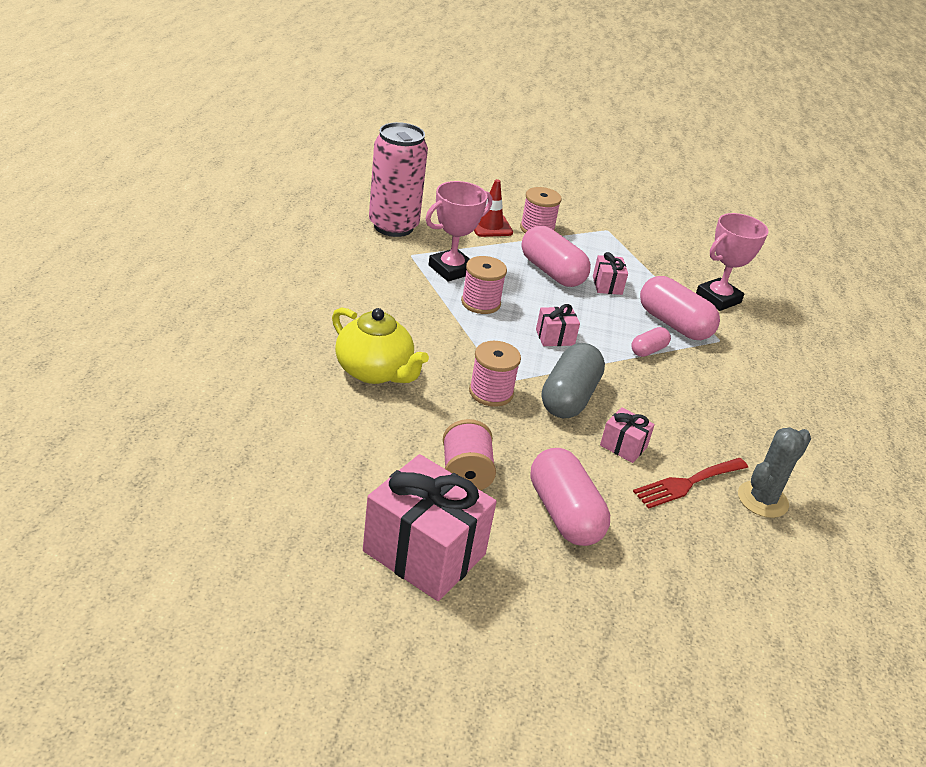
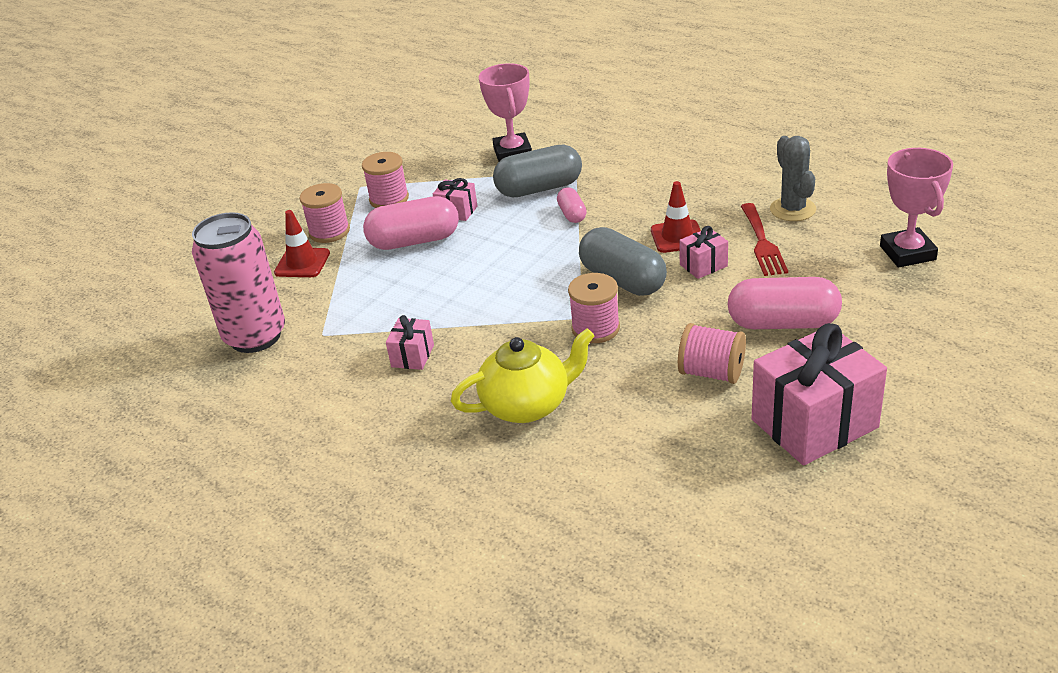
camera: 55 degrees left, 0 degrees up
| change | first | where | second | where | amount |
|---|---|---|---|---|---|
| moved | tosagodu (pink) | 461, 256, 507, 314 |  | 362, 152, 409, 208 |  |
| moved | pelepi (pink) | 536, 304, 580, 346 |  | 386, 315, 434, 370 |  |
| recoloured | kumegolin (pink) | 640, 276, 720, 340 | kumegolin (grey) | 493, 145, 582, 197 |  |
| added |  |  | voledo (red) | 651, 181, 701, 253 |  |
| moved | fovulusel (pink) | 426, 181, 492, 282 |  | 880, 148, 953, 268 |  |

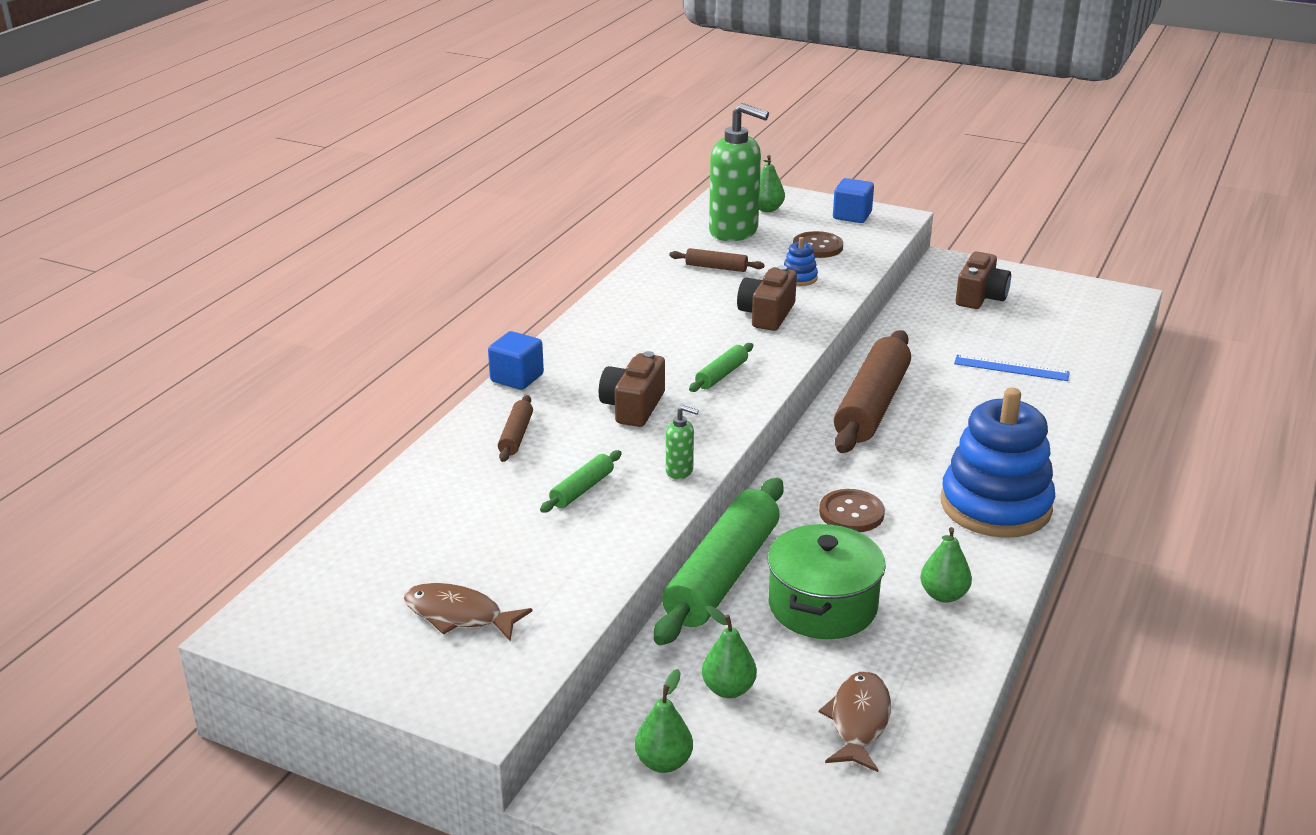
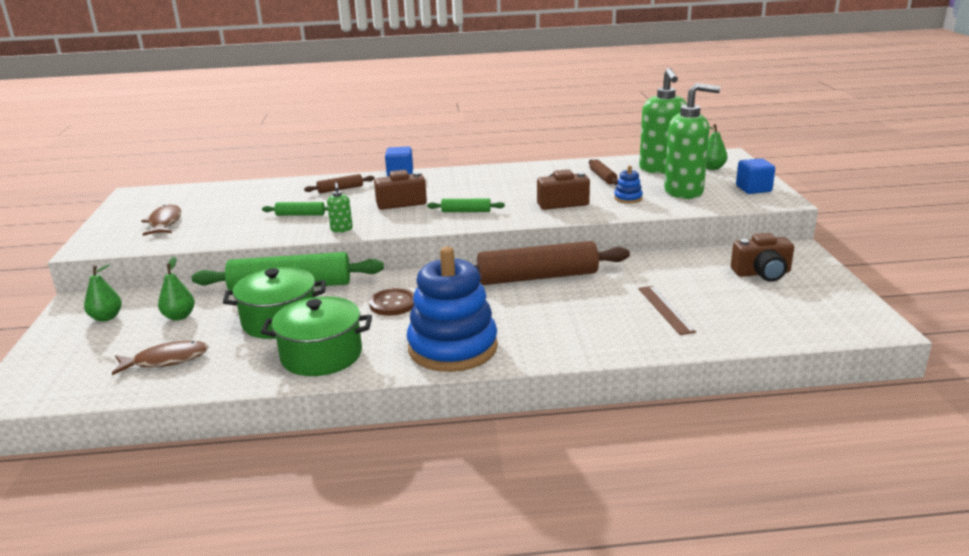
camera: 60 degrees right, 5 degrees down
| change | first | where | second | where | amount |
|---|---|---|---|---|---|
| replaced | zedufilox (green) | 920, 527, 972, 603 | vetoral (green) | 261, 296, 372, 376 |  |
| recoloured | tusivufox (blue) | 954, 355, 1070, 381 | tusivufox (brown) | 638, 286, 696, 335 |  |
| replaced | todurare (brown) | 793, 231, 843, 258 | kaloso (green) | 664, 83, 720, 199 |  |

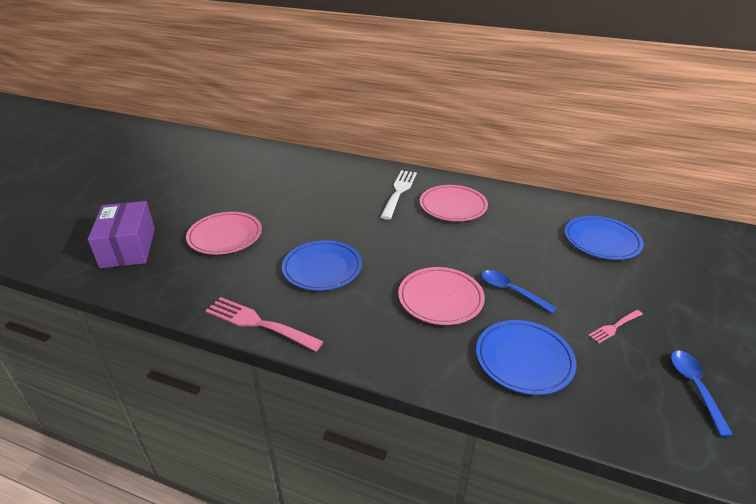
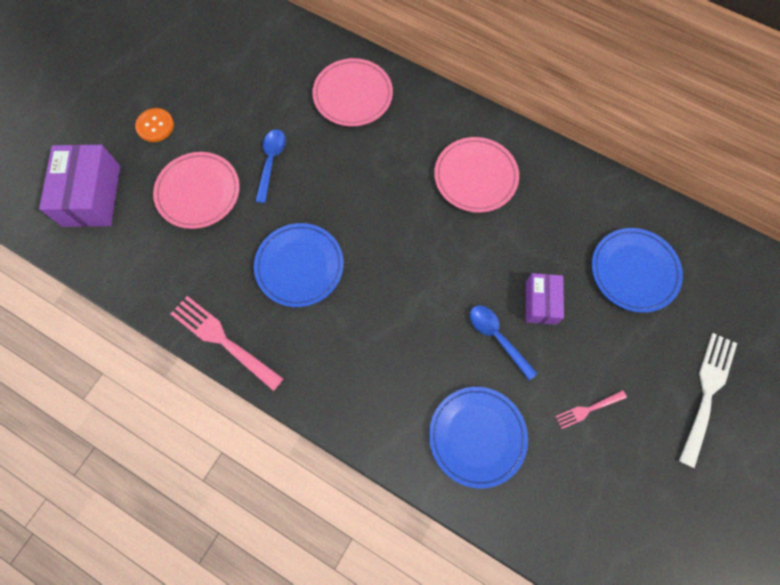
camera: 10 degrees right, 35 degrees up
| change | first | where | second | where | amount |
|---|---|---|---|---|---|
| added |  |  | todurare (orange) | 135, 108, 174, 142 |  |
| moved | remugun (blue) | 671, 351, 733, 437 |  | 255, 129, 286, 203 |  |
| moved | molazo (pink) | 398, 267, 485, 325 |  | 312, 58, 393, 126 |  |
| added |  |  | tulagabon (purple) | 526, 273, 564, 325 |  |
| moved | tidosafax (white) | 380, 170, 417, 220 |  | 679, 333, 737, 468 |  |

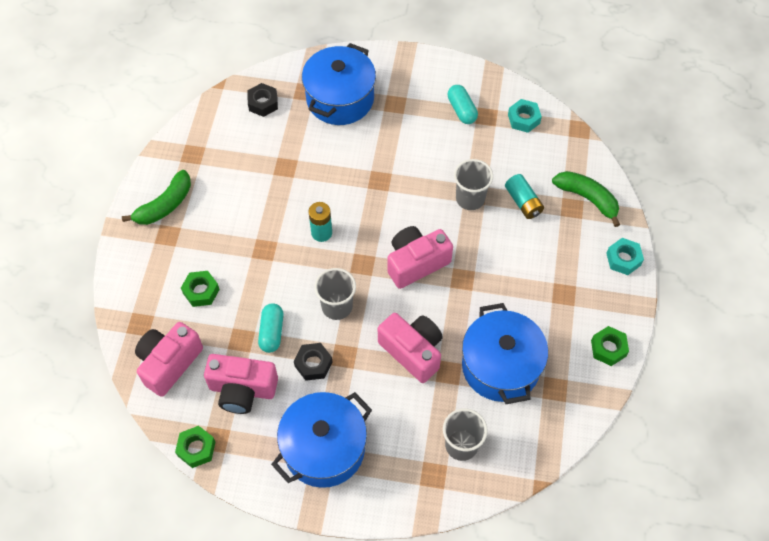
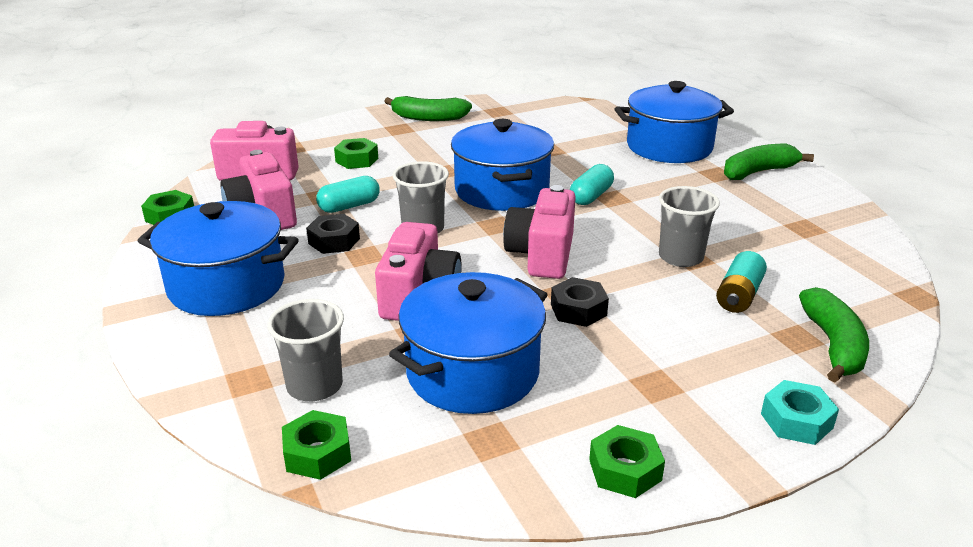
camera: 55 degrees right, 30 degrees down
| change | first | where | second | where | amount |
|---|---|---|---|---|---|
| added |  |  | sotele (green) | 282, 410, 351, 480 |  |
| replaced | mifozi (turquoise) | 308, 202, 332, 242 | vetoral (blue) | 451, 119, 554, 211 |  |
| turned | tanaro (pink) | 387, 226, 453, 289 |  | 503, 185, 576, 279 | 105 degrees counterclockwise |
| moved | sotele (black) | 247, 83, 278, 117 |  | 551, 277, 609, 327 |  |
| moved | kumegolin (turquoise) | 448, 85, 478, 124 |  | 570, 164, 614, 205 |  |
| added |  |  | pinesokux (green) | 724, 144, 814, 180 |  |
| removed | sotele (turquoise) | 508, 99, 542, 133 |  |  |  |

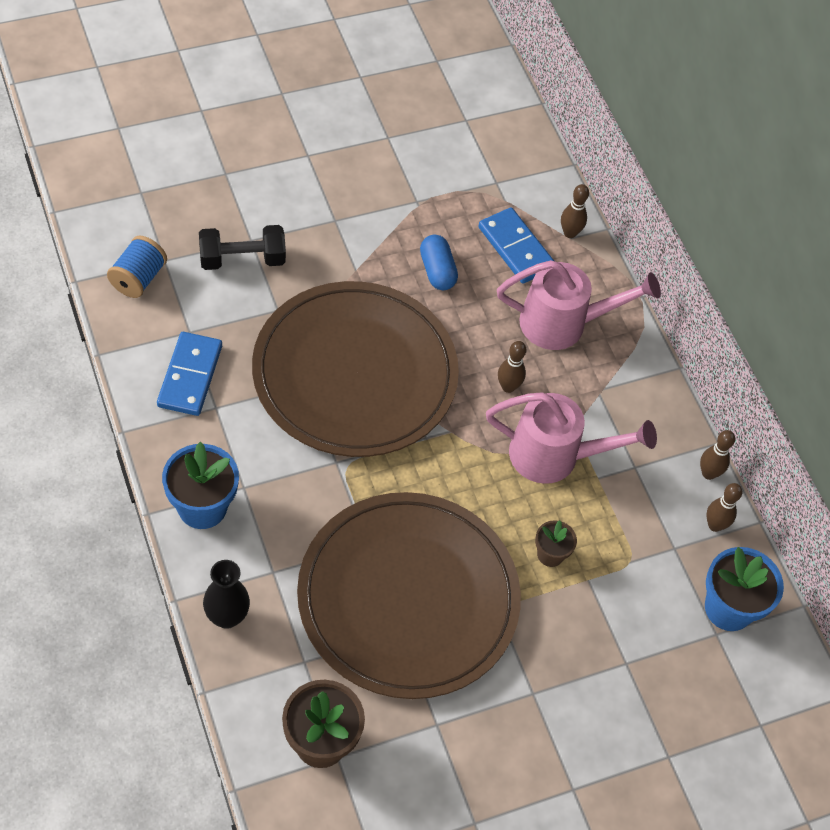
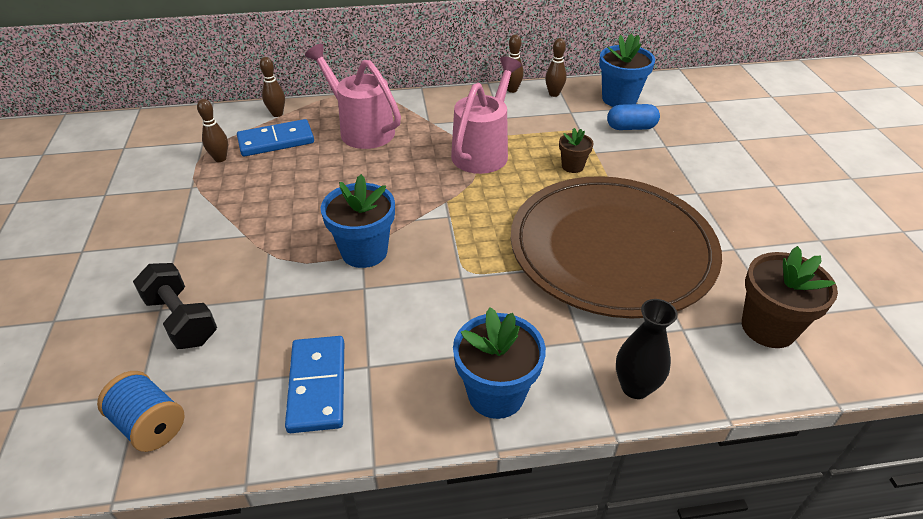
camera: 70 degrees left, 15 degrees down
| change | first | where | second | where | amount |
|---|---|---|---|---|---|
| turned | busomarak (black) | 199, 225, 286, 270 |  | 133, 263, 217, 349 | 45 degrees counterclockwise |
| moved | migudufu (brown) | 498, 341, 527, 393 |  | 197, 99, 228, 162 |  |
| turned | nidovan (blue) | 157, 332, 222, 416 |  | 285, 336, 344, 433 | 60 degrees clockwise |
| turned | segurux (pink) | 497, 260, 661, 350 |  | 305, 43, 401, 149 | 60 degrees counterclockwise |
| replaced | molazo (brown) | 252, 281, 459, 457 | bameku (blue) | 321, 174, 395, 268 |  |
| moved | kumegolin (blue) | 420, 235, 458, 290 |  | 607, 104, 660, 130 |  |

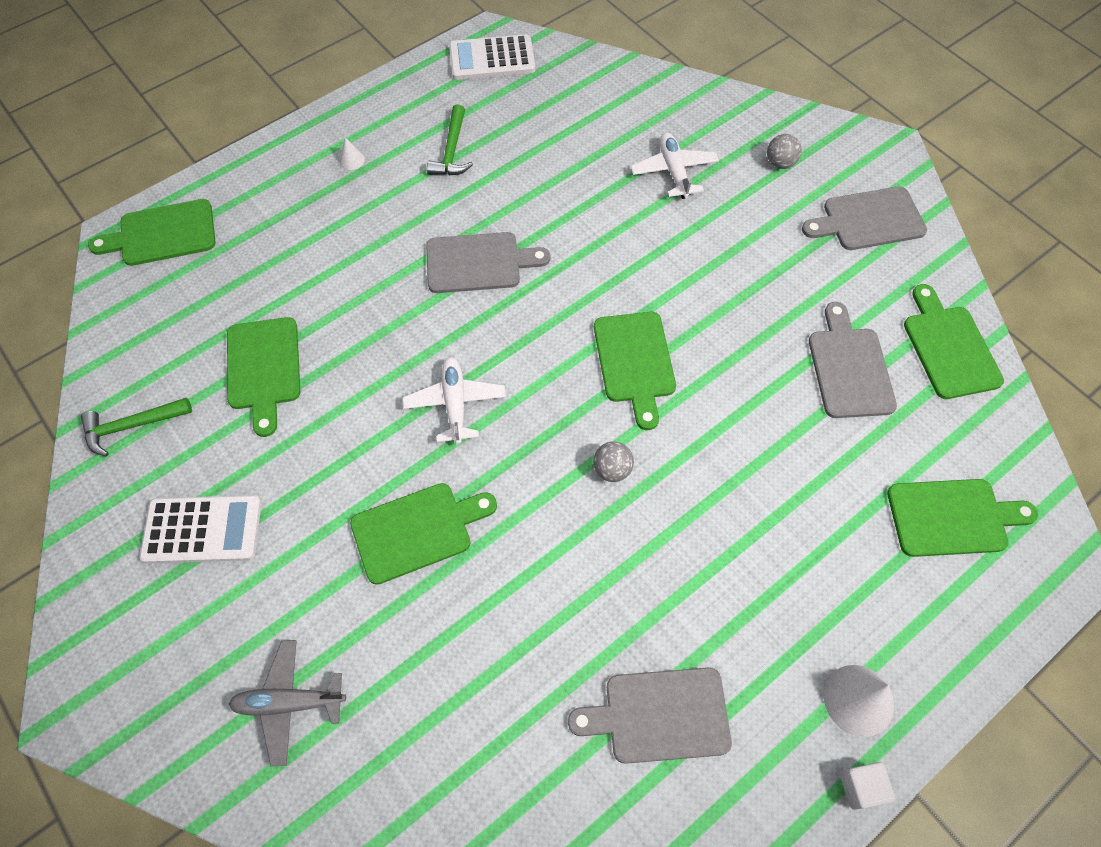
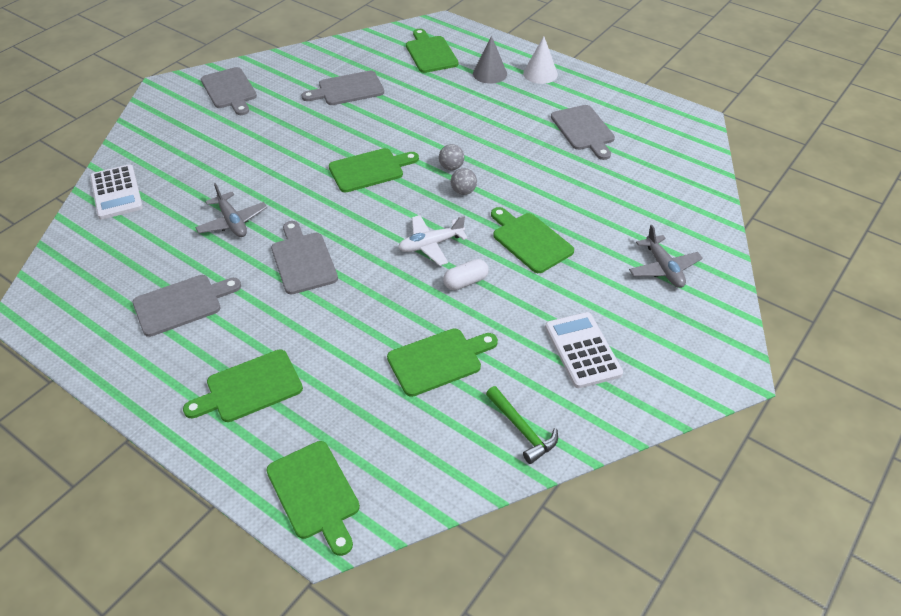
camera: 105 degrees left, 15 degrees down
| change | first | where | second | where | amount |
|---|---|---|---|---|---|
| moved | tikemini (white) | 449, 34, 535, 80 |  | 90, 164, 143, 220 |  |
| replaced | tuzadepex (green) | 427, 104, 473, 175 | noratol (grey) | 133, 275, 241, 337 |  |
| moved | noratol (green) | 904, 284, 1004, 399 |  | 183, 349, 303, 422 |  |
| added |  |  | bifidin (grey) | 195, 183, 267, 237 |  |
| added |  |  | kumegolin (white) | 443, 259, 489, 290 |  |
| moved | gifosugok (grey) | 767, 134, 802, 169 |  | 451, 168, 477, 195 |  |
| added |  |  | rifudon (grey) | 473, 36, 507, 84 |  |
| removed | rifudon (white) | 339, 137, 365, 170 |  |  |  |
| removed | bifidin (white) | 630, 132, 719, 199 |  |  |  |
| removed | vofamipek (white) | 840, 762, 895, 810 |  |  |  |

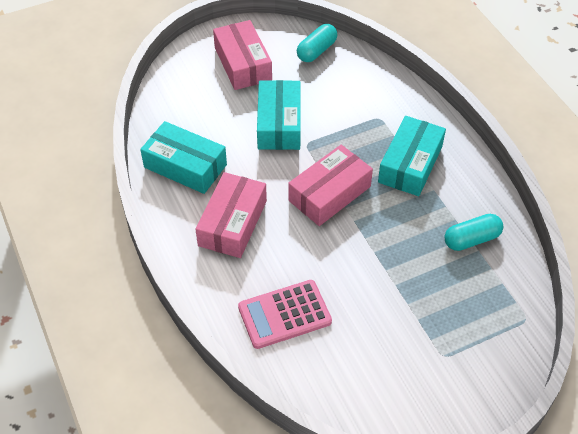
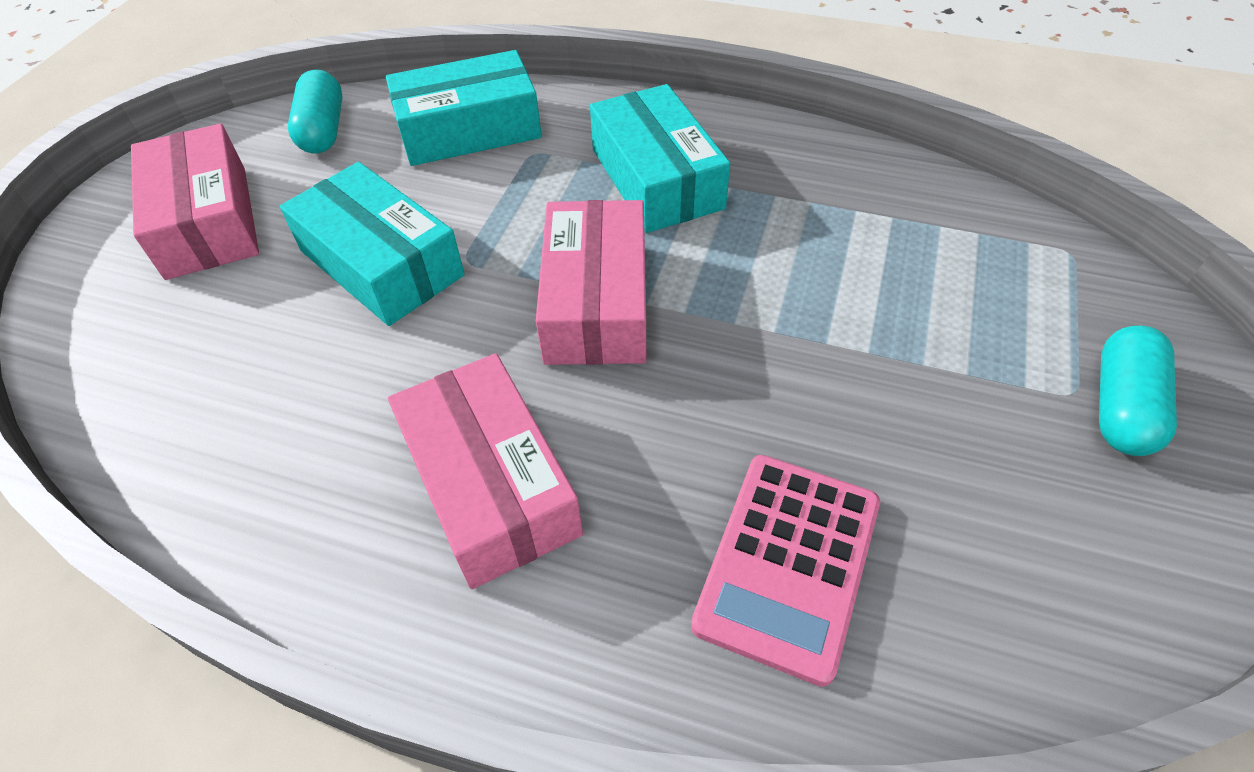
camera: 45 degrees left, 0 degrees up
| change | first | where | second | where | amount |
|---|---|---|---|---|---|
| turned | tulagabon (pink) | 213, 20, 272, 90 |  | 131, 124, 259, 280 | 45 degrees clockwise |
| moved | tulagabon (turquoise) | 140, 121, 227, 194 |  | 386, 50, 542, 166 |  |
| moved | kumegolin (turquoise) | 445, 214, 503, 251 |  | 1099, 326, 1177, 456 |  |

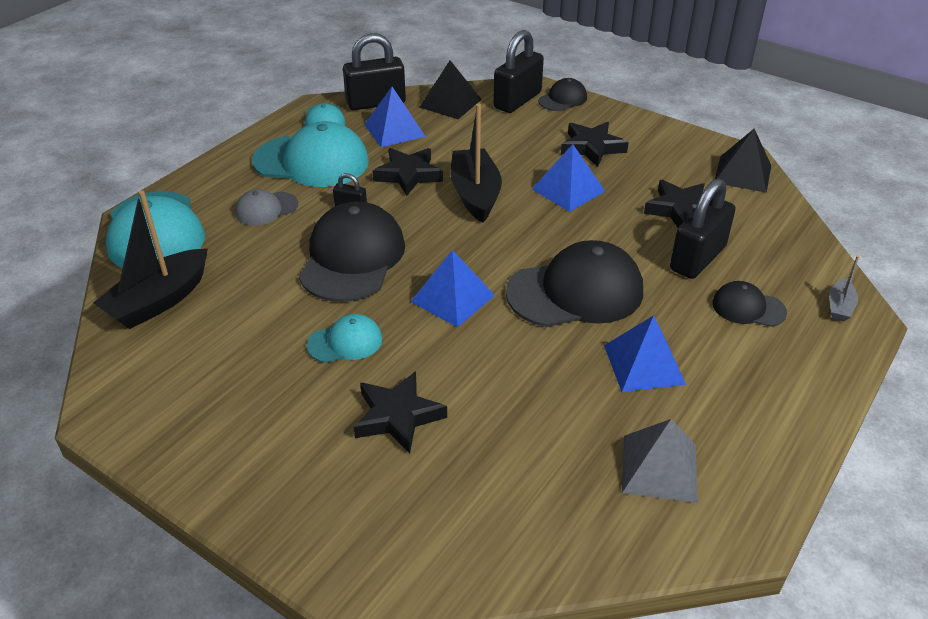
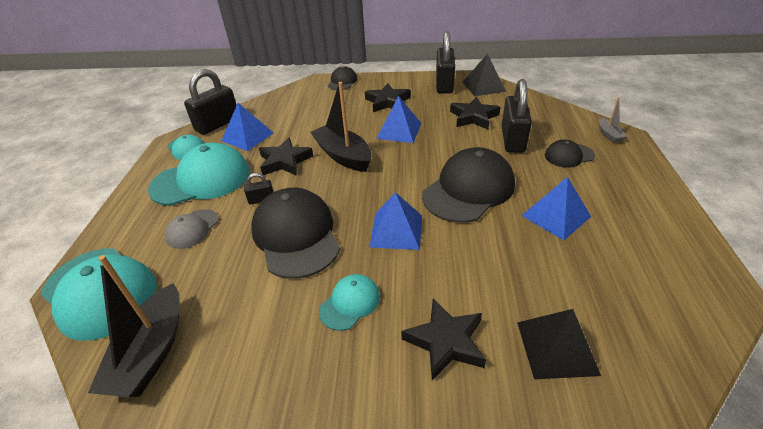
camera: 30 degrees left, 0 degrees up
| change | first | where | second | where | amount |
|---|---|---|---|---|---|
| moved | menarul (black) | 493, 30, 544, 113 |  | 436, 31, 455, 93 |  |
| moved | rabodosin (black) | 419, 60, 482, 119 |  | 517, 309, 601, 379 |  |
| removed | rabodosin (grey) | 622, 419, 698, 503 |  |  |  |

